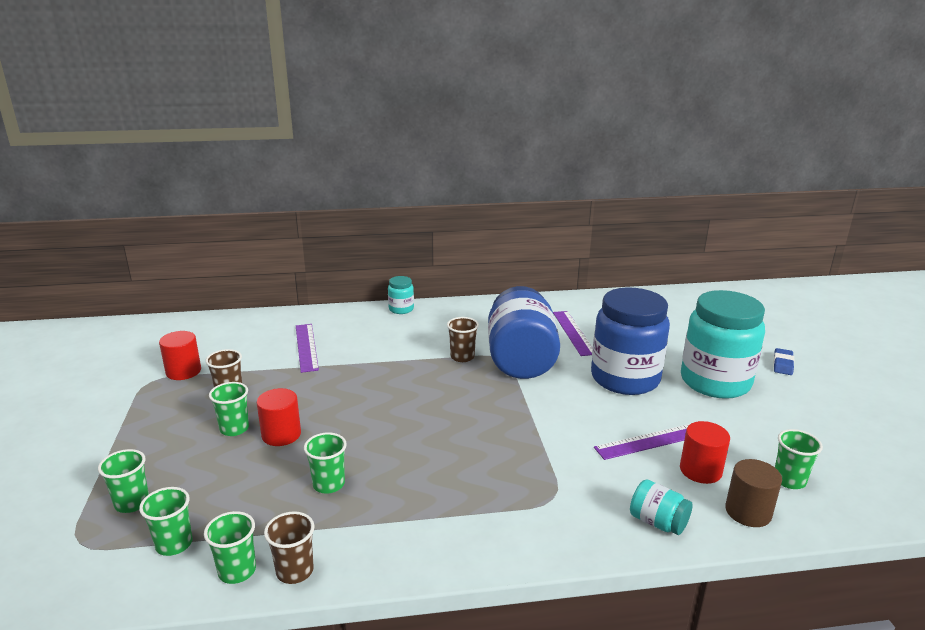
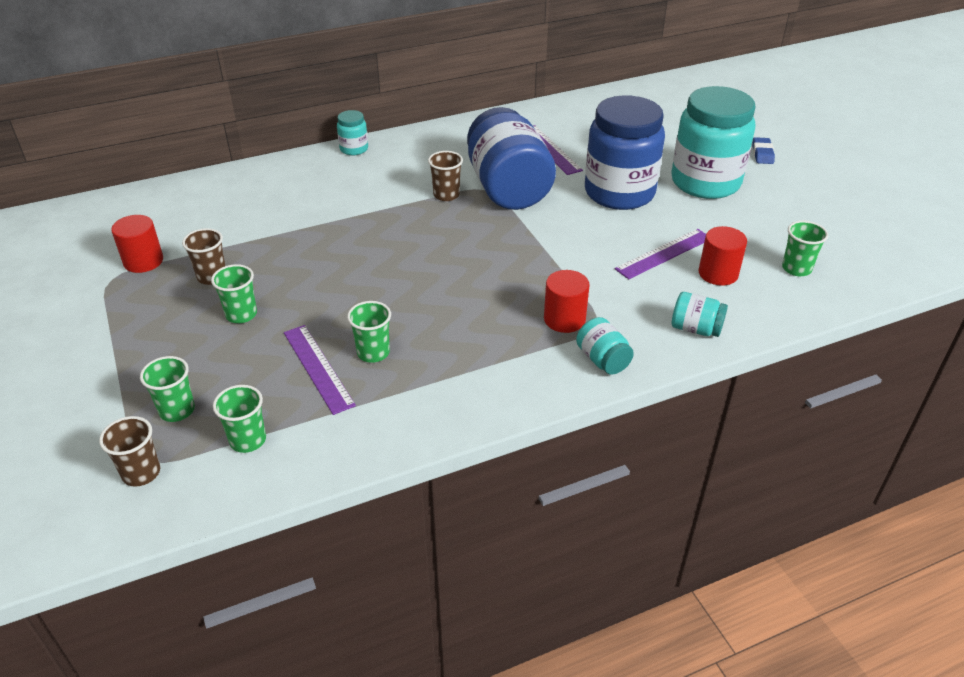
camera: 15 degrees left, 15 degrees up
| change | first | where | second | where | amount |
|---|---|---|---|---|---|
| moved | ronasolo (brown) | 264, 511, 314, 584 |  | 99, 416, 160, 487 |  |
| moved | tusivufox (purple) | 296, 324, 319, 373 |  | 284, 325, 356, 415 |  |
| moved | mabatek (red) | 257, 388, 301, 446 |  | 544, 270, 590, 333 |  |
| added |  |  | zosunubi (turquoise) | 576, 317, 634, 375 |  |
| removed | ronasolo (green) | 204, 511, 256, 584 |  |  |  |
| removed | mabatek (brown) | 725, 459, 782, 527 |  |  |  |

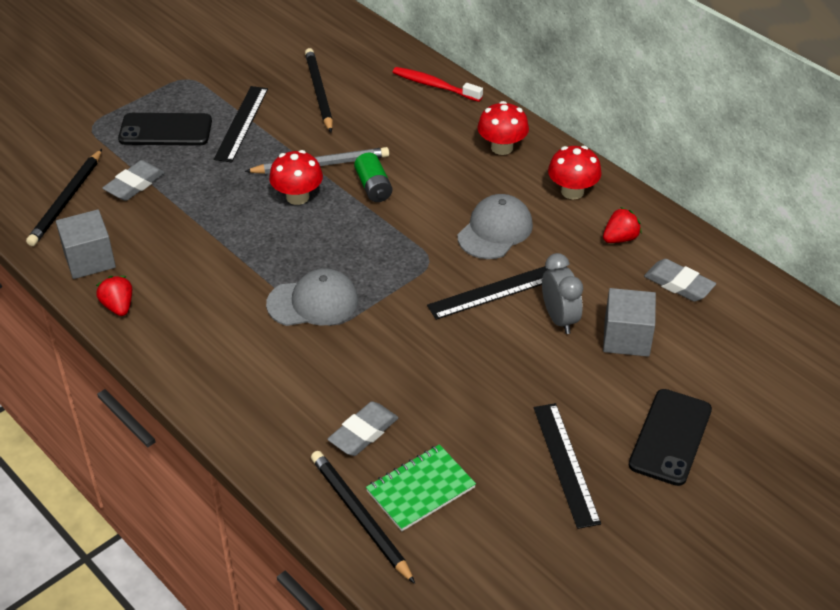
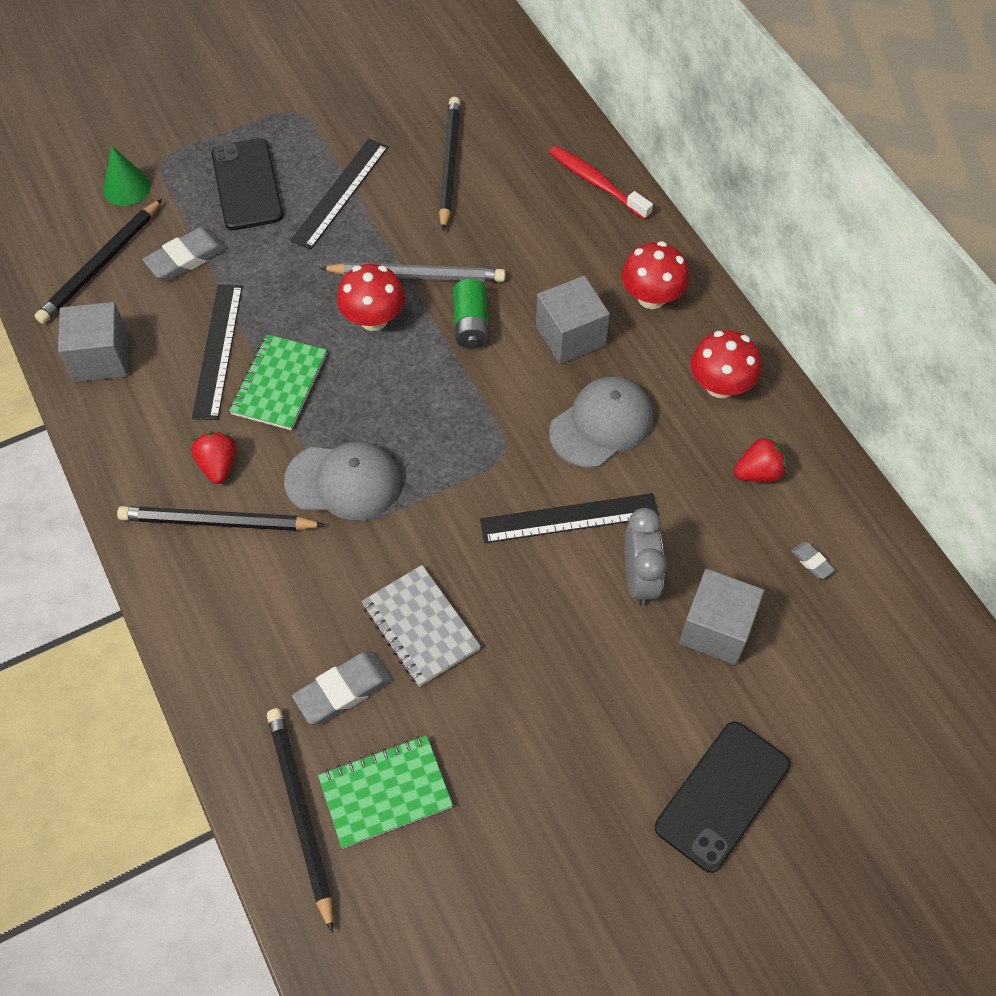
camera: 15 degrees right, 15 degrees up
| change | first | where | second | where | amount |
|---|---|---|---|---|---|
| added |  |  | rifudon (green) | 103, 146, 151, 206 |  |
| added |  |  | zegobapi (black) | 117, 506, 325, 531 |  |
| moved | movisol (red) | 96, 276, 132, 316 |  | 191, 432, 237, 484 |  |
| moved | tusivufox (black) | 534, 403, 601, 529 |  | 192, 284, 243, 420 |  |
| turned | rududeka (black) | 118, 113, 212, 146 |  | 211, 138, 283, 230 | 60 degrees clockwise |
| added |  |  | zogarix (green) | 229, 334, 327, 430 |  |
| added |  |  | zogarix (grey) | 361, 565, 481, 687 |  |
| added |  |  | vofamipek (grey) | 536, 276, 610, 364 |  |
| resized | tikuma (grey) | 644, 259, 716, 302 |  | 791, 542, 835, 579 | x0.50 |

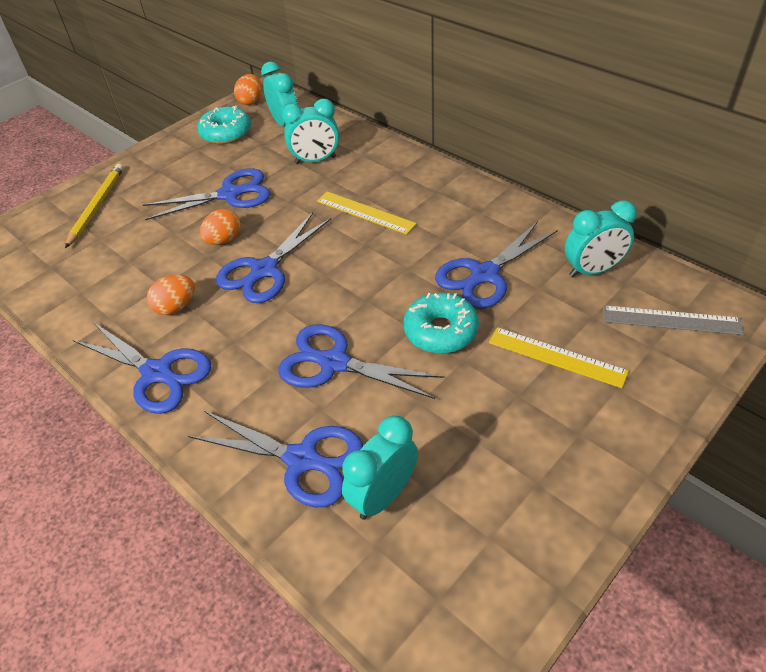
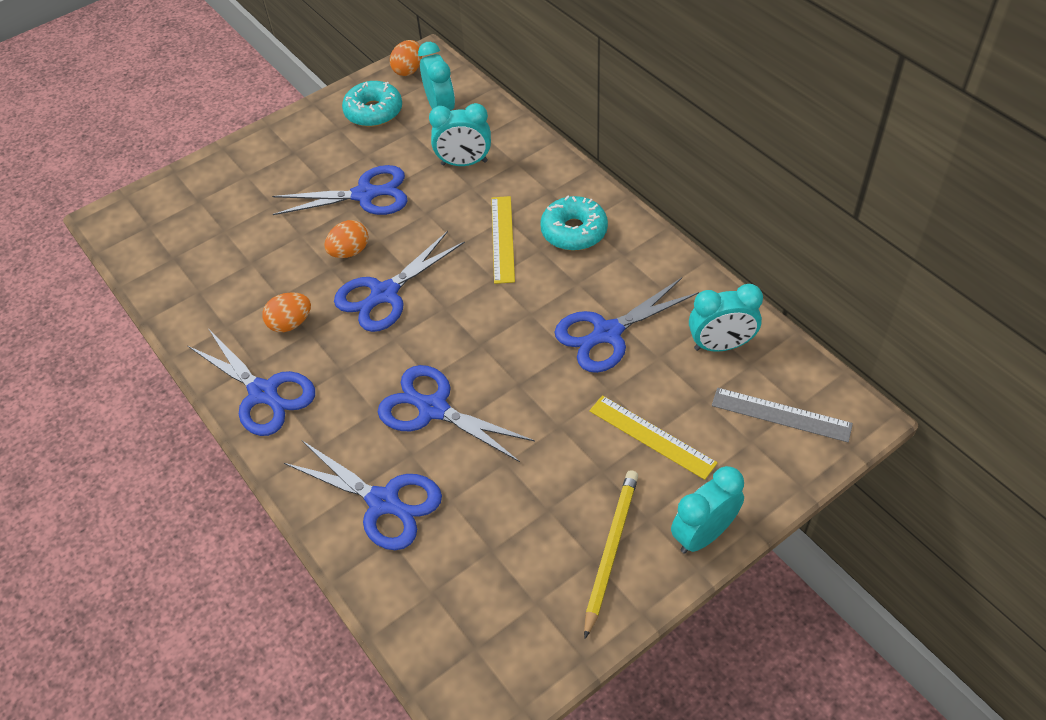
camera: 10 degrees right, 5 degrees up
| change | first | where | second | where | amount |
|---|---|---|---|---|---|
| turned | tusivufox (yellow) | 317, 192, 417, 235 |  | 491, 196, 515, 284 | 45 degrees clockwise |
| moved | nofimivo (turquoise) | 404, 293, 479, 353 |  | 540, 195, 608, 251 |  |
| moved | zegobapi (yellow) | 65, 164, 124, 248 |  | 584, 470, 638, 639 |  |
| moved | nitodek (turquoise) | 342, 416, 418, 520 |  | 671, 466, 744, 554 |  |

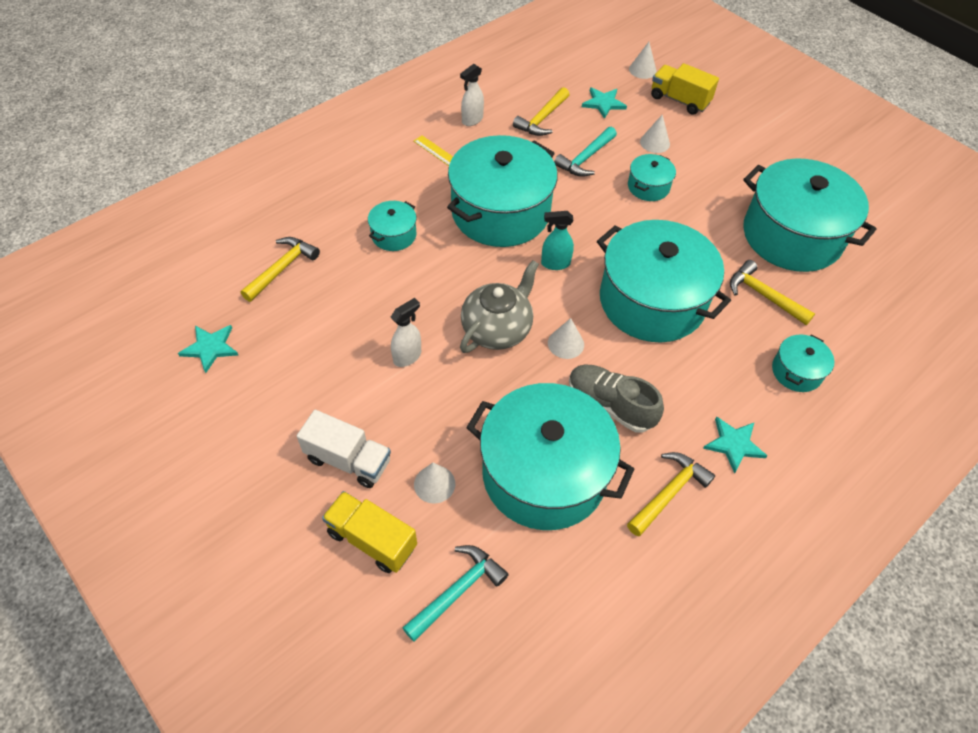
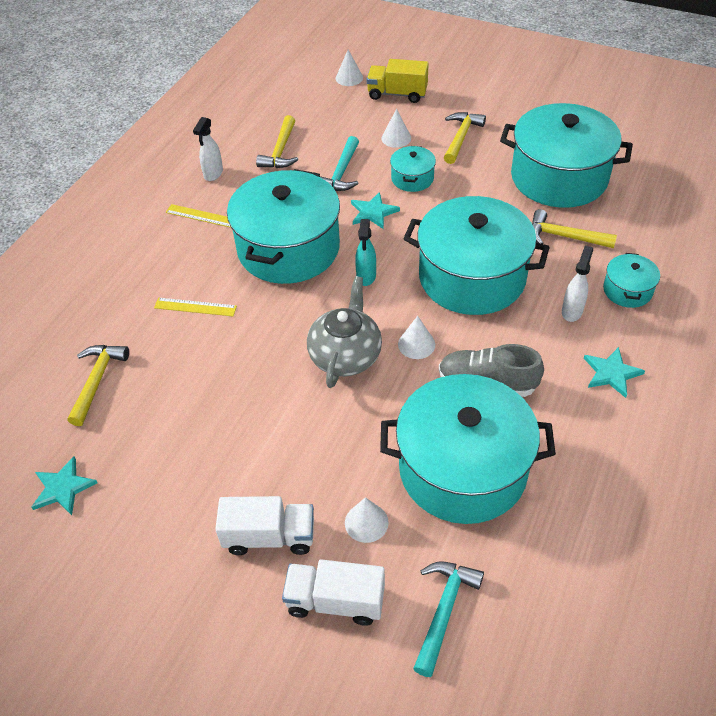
camera: 20 degrees left, 5 degrees down
| change | first | where | second | where | amount |
|---|---|---|---|---|---|
| replaced | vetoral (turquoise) | 368, 201, 417, 251 | tusivufox (yellow) | 154, 298, 237, 316 |  |
| recoloured | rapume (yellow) | 322, 491, 417, 573 | rapume (white) | 282, 559, 385, 626 |  |
| moved | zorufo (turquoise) | 582, 87, 627, 119 |  | 351, 192, 400, 229 |  |
| turned | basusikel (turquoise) | 541, 211, 574, 270 |  | 355, 219, 376, 286 | 60 degrees counterclockwise |
| moved | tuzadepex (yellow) | 627, 452, 716, 536 |  | 444, 112, 486, 164 |  |
| moved | basusikel (white) | 391, 298, 421, 367 |  | 562, 246, 593, 322 |  |

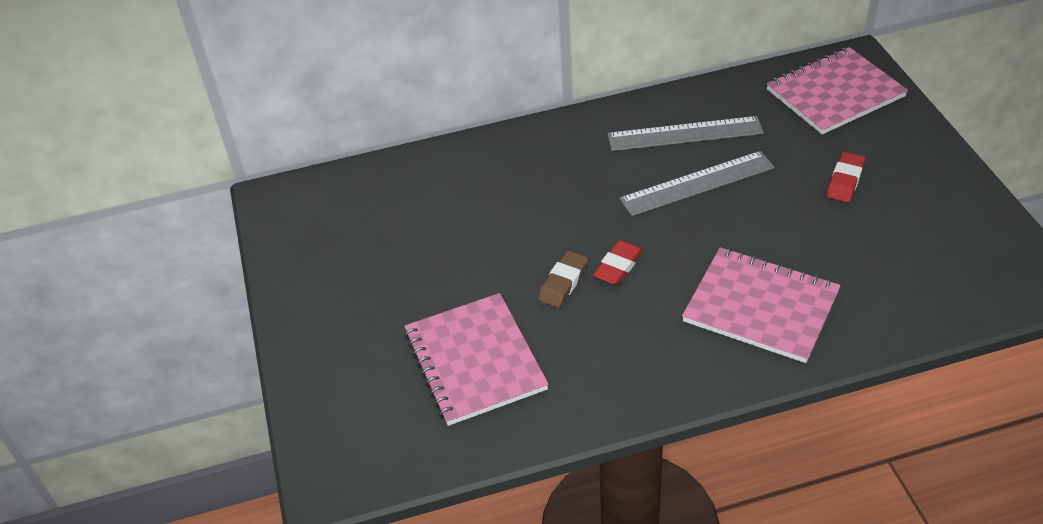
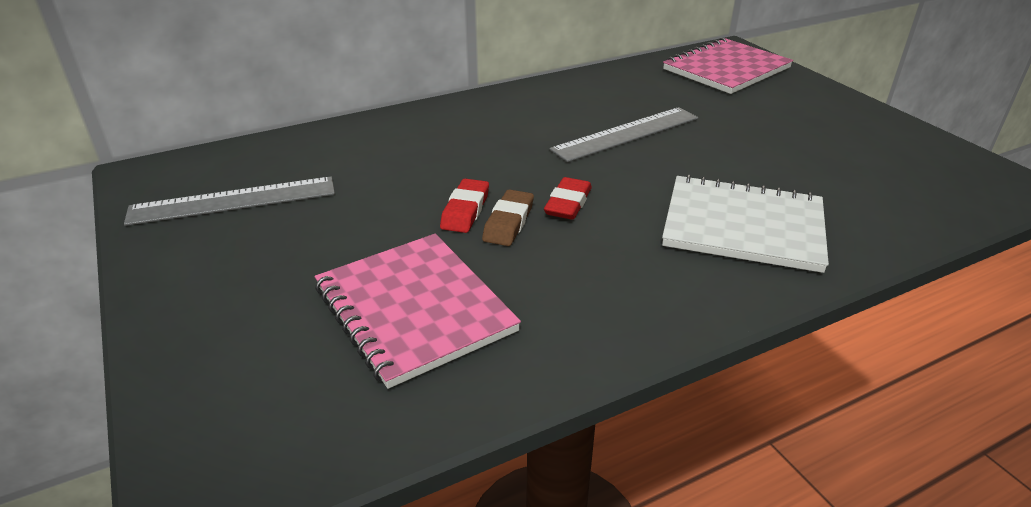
camera: 15 degrees left, 10 degrees down
| change | first | where | second | where | amount |
|---|---|---|---|---|---|
| moved | tusivufox (grey) | 608, 116, 764, 151 |  | 124, 177, 335, 226 |  |
| moved | tikuma (red) | 826, 152, 865, 203 |  | 440, 179, 489, 233 |  |
| recoloured | zogarix (pink) | 682, 247, 841, 363 | zogarix (white) | 662, 174, 829, 273 |  |

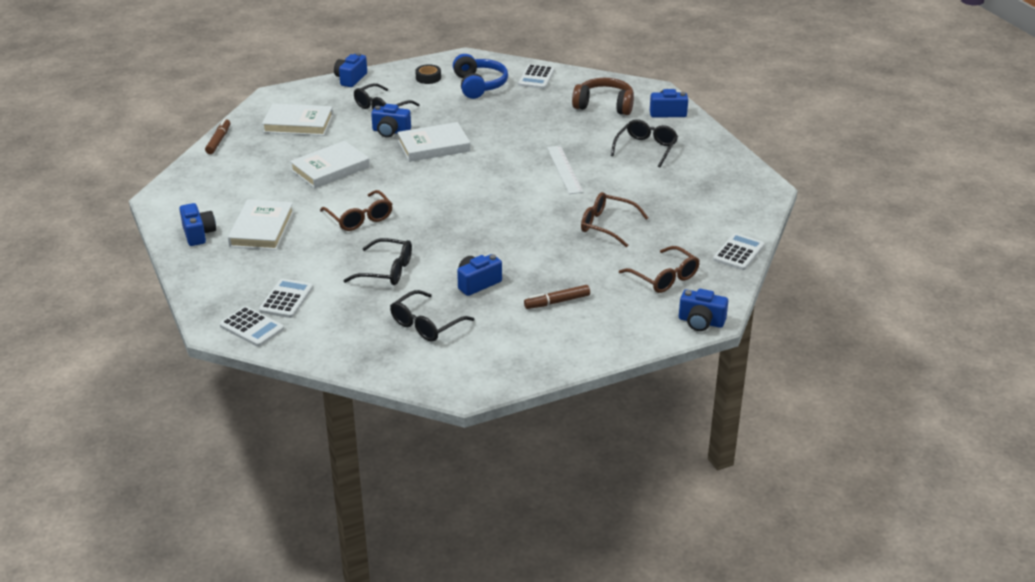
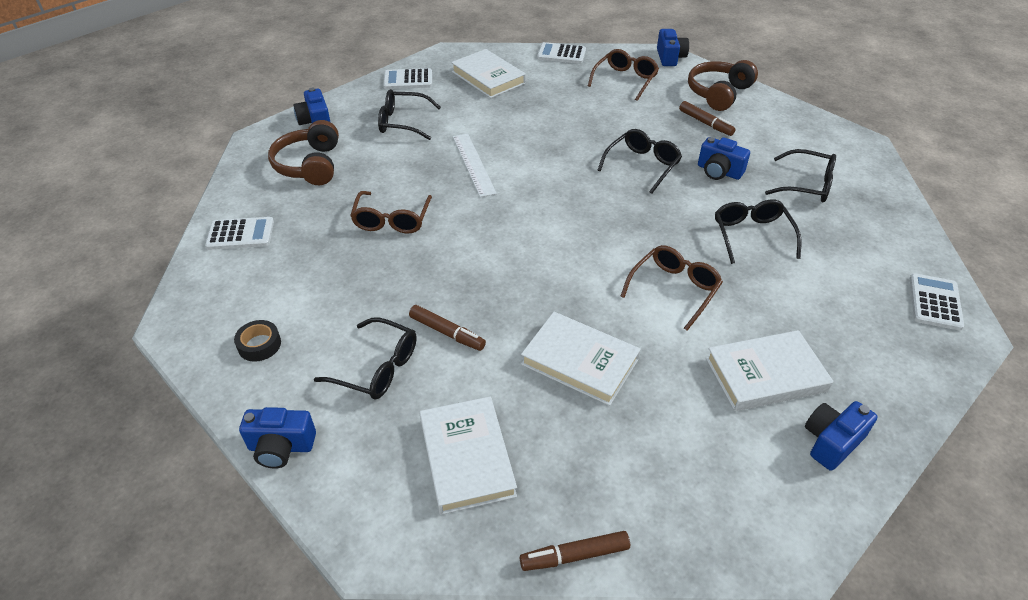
camera: 110 degrees left, 10 degrees up
| change | first | where | second | where | amount |
|---|---|---|---|---|---|
| moved | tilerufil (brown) | 581, 192, 648, 247 |  | 350, 191, 432, 234 |  |
| moved | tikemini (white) | 259, 278, 313, 318 |  | 383, 68, 432, 89 |  |
| replaced | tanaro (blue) | 371, 104, 411, 137 | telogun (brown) | 409, 305, 486, 351 |  |
| moved | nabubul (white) | 397, 122, 470, 162 |  | 451, 49, 526, 98 |  |
| turned | tusivufox (white) | 547, 146, 583, 194 |  | 453, 134, 497, 197 | 75 degrees counterclockwise |
| added |  |  | tilerufil (black) | 598, 129, 682, 194 |  |
| added |  |  | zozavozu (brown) | 688, 60, 758, 111 |  |
| removed | zozavozu (blue) | 453, 54, 508, 99 |  |  |  |

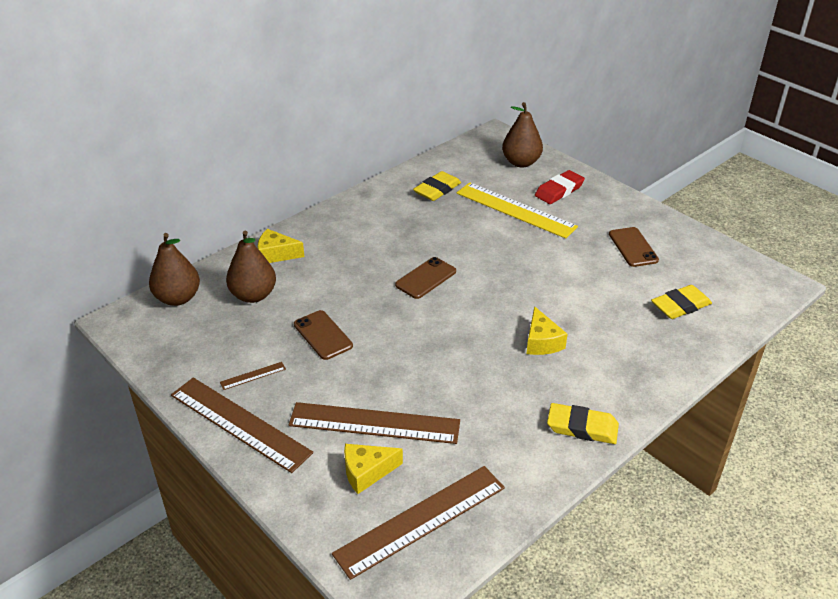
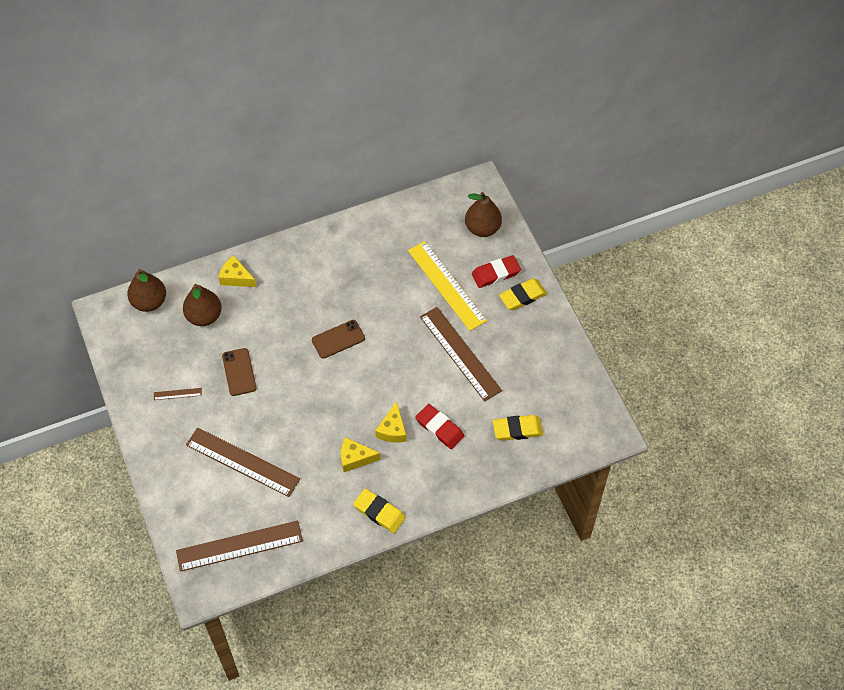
camera: 20 degrees right, 20 degrees up
| change | first | where | second | where | amount |
|---|---|---|---|---|---|
| moved | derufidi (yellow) | 344, 444, 403, 494 |  | 341, 437, 381, 472 |  |
| added |  |  | tikuma (red) | 416, 404, 464, 449 |  |
| moved | tusivufox (brown) | 171, 378, 313, 473 |  | 420, 307, 502, 401 |  |
| moved | tikuma (yellow) | 413, 171, 461, 201 |  | 499, 278, 547, 310 |  |
| removed | rududeka (brown) | 609, 227, 659, 267 |  |  |  |

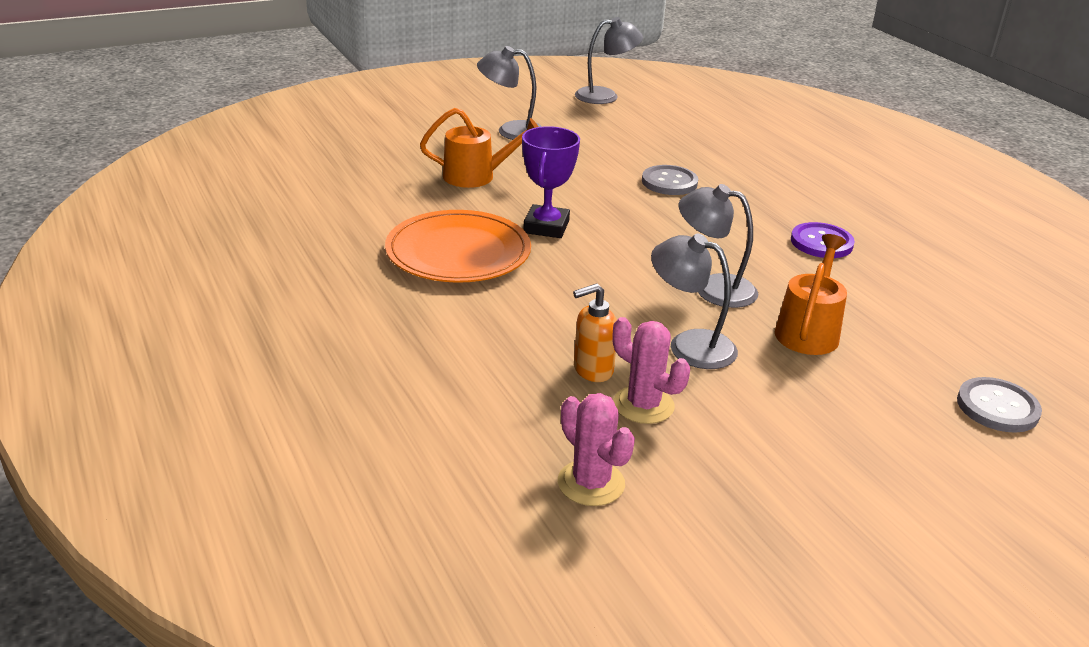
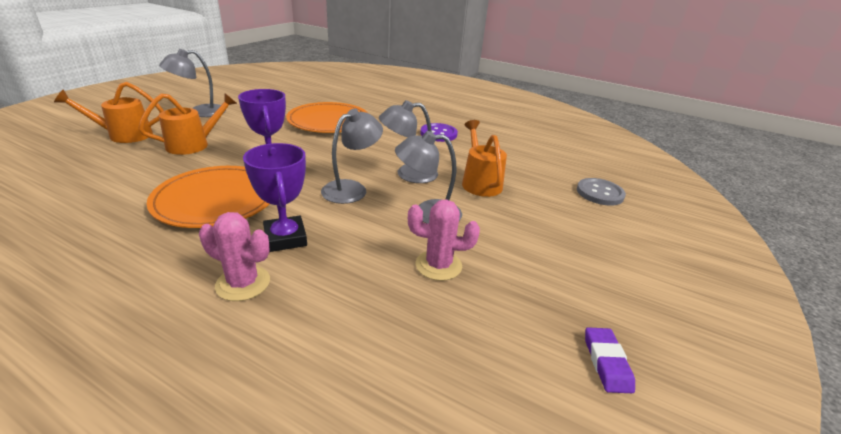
camera: 35 degrees left, 0 degrees up
| change | first | where | second | where | amount |
|---|---|---|---|---|---|
| added |  |  | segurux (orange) | 54, 82, 164, 143 |  |
| moved | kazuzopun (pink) | 558, 393, 635, 506 |  | 199, 212, 270, 301 |  |
| added |  |  | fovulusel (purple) | 243, 143, 307, 252 |  |
| replaced | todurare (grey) | 642, 165, 698, 195 | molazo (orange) | 286, 102, 368, 133 |  |
| moved | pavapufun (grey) | 575, 17, 643, 104 |  | 321, 109, 383, 204 |  |
| added |  |  | tikuma (purple) | 585, 327, 635, 393 |  |
| removed | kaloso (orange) | 573, 283, 617, 382 |  |  |  |

